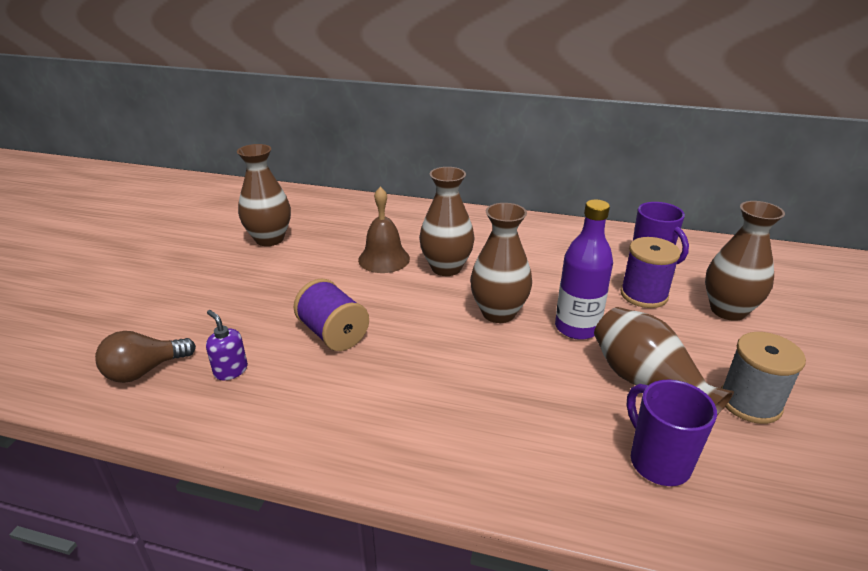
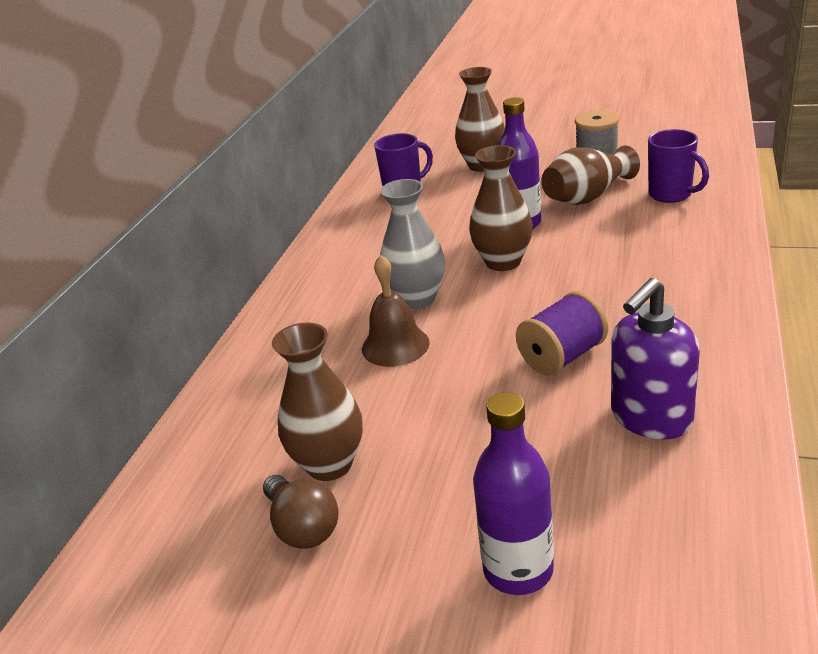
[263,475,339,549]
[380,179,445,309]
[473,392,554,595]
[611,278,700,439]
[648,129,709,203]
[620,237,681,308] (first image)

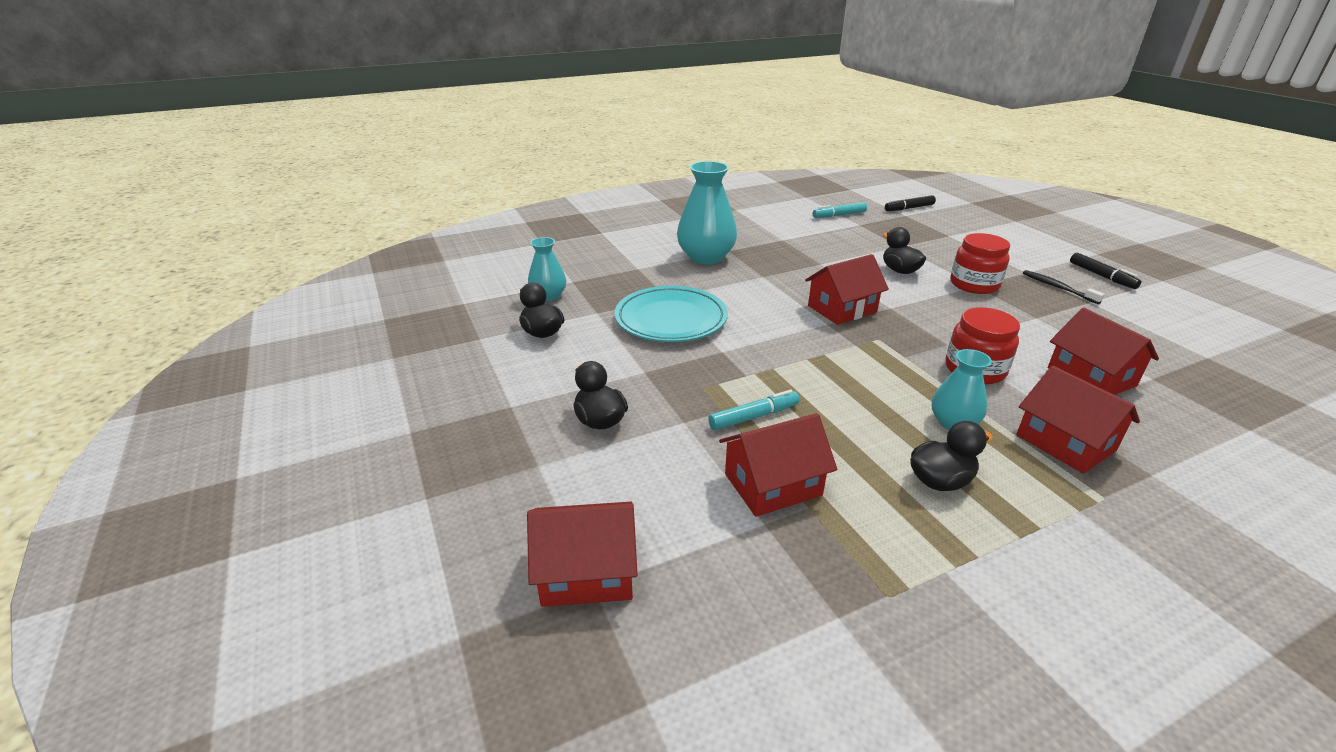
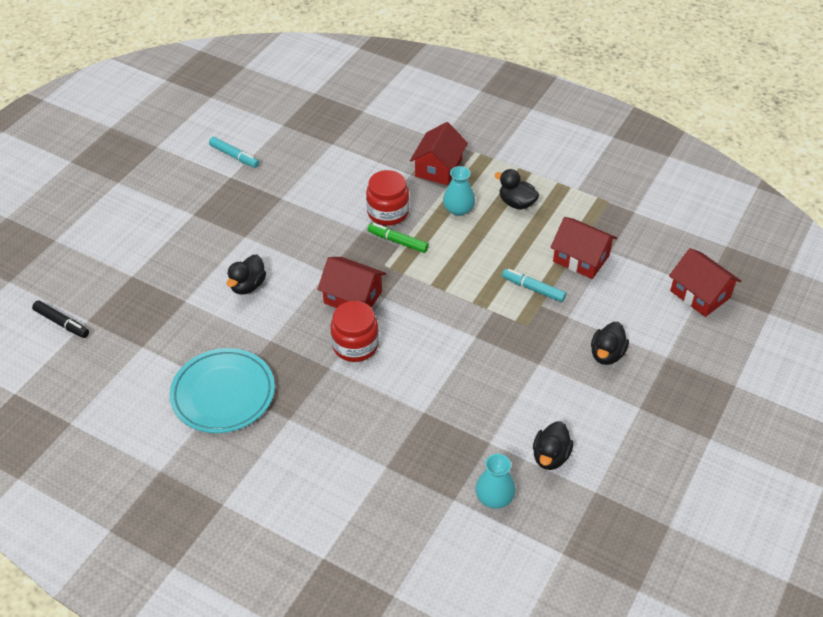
[170,348,275,433]
[209,137,259,168]
[331,301,379,362]
[368,223,429,253]
[677,161,737,264] (first image)
[1023,270,1105,304] (first image)
[1048,308,1159,395] (first image)
[1070,253,1141,289] (first image)

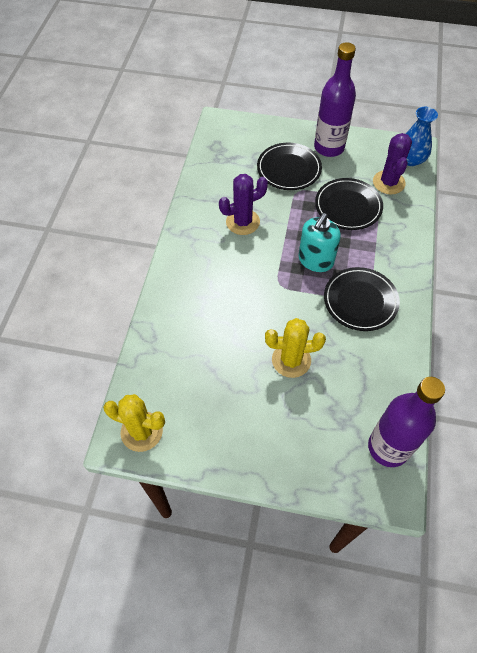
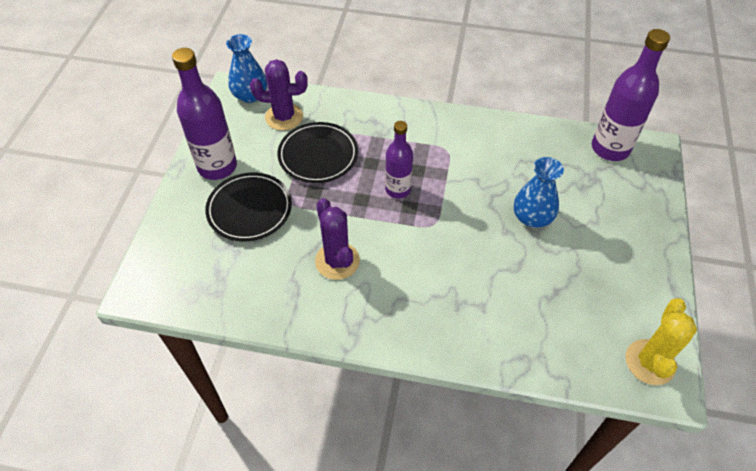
[385,121,413,199]
[514,157,564,228]
[324,267,400,331] (first image)

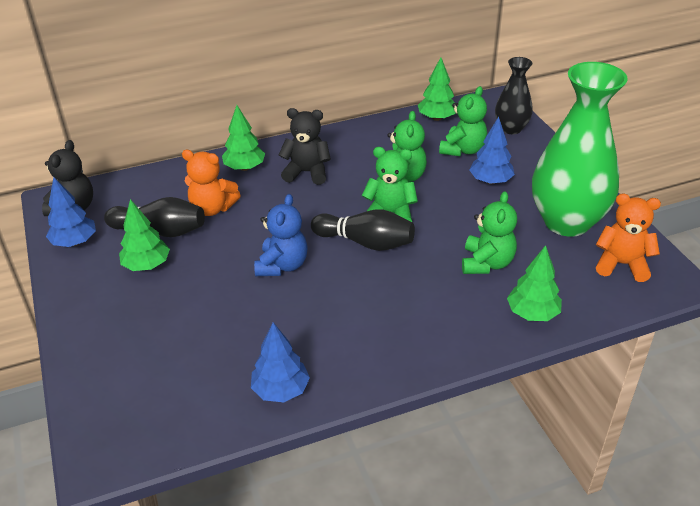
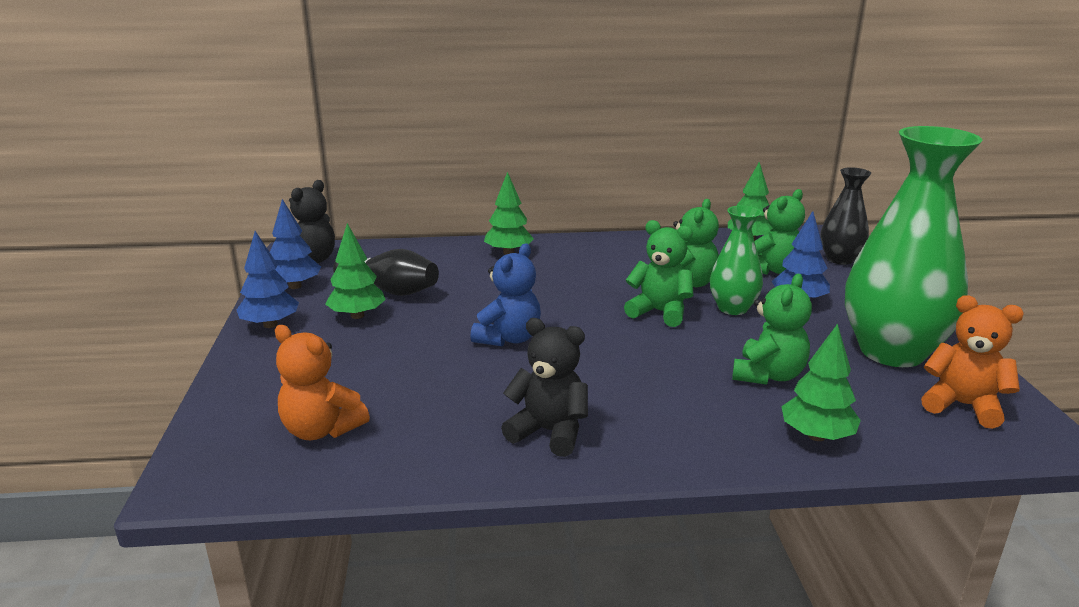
[237,231,299,328]
[275,325,370,440]
[501,318,588,457]
[710,206,763,315]
[311,209,415,251] (first image)

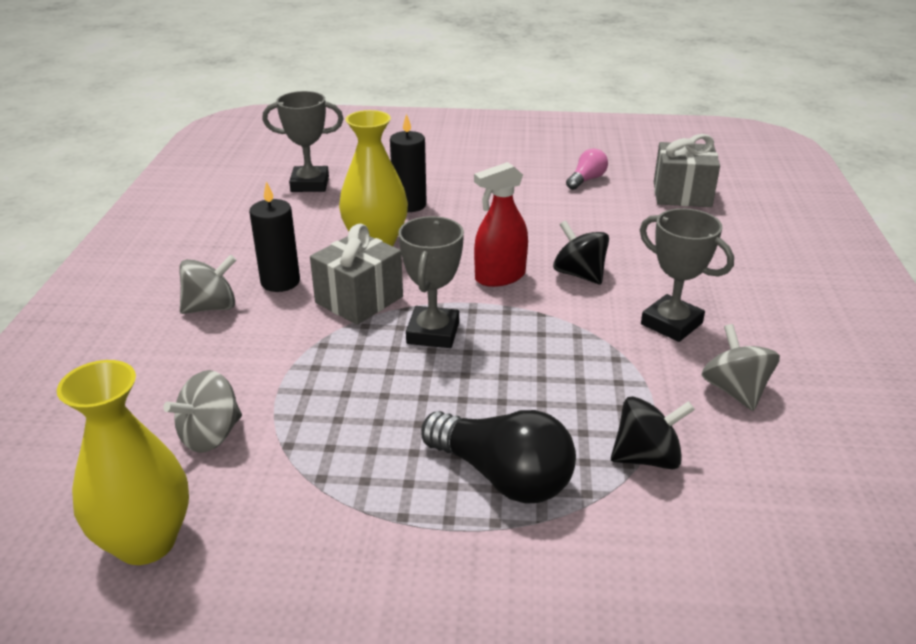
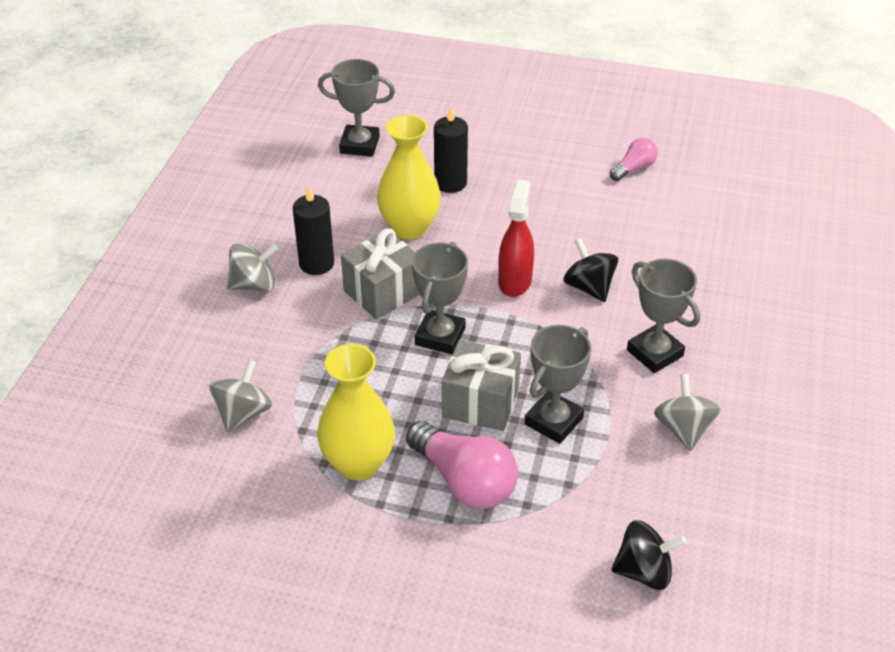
[209,360,272,433]
[317,344,395,480]
[406,421,518,509]
[442,340,521,431]
[498,179,534,297]
[525,325,591,444]
[611,520,687,590]

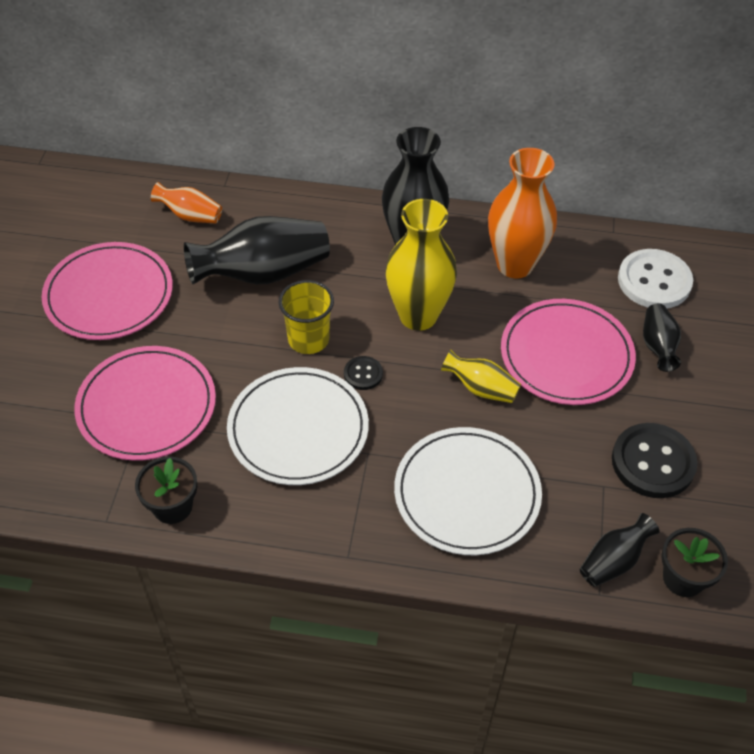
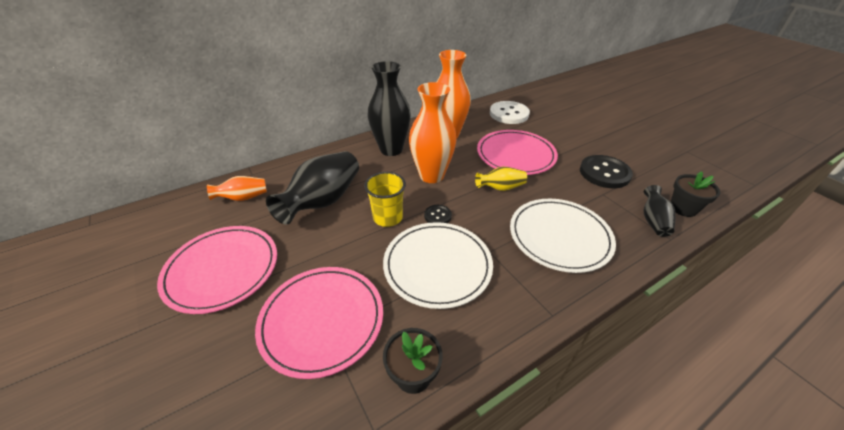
[409,82,456,183]
[643,304,681,372] (first image)

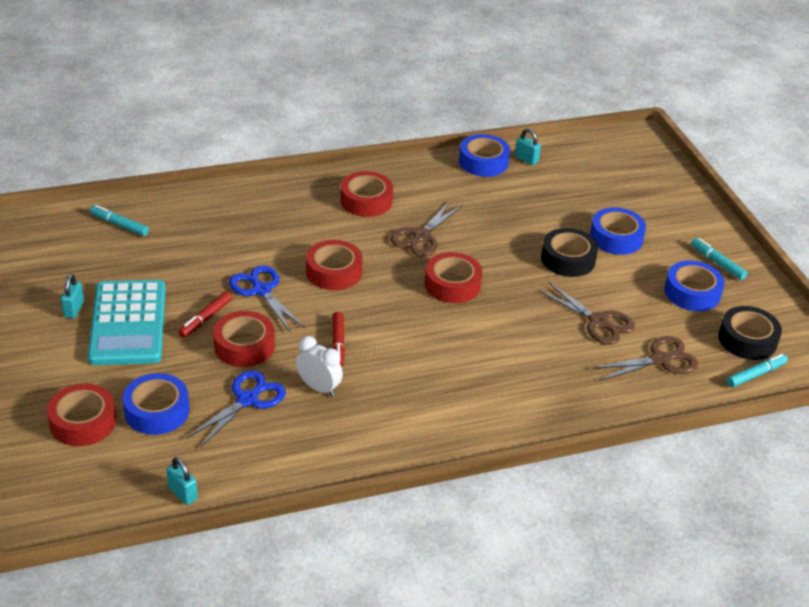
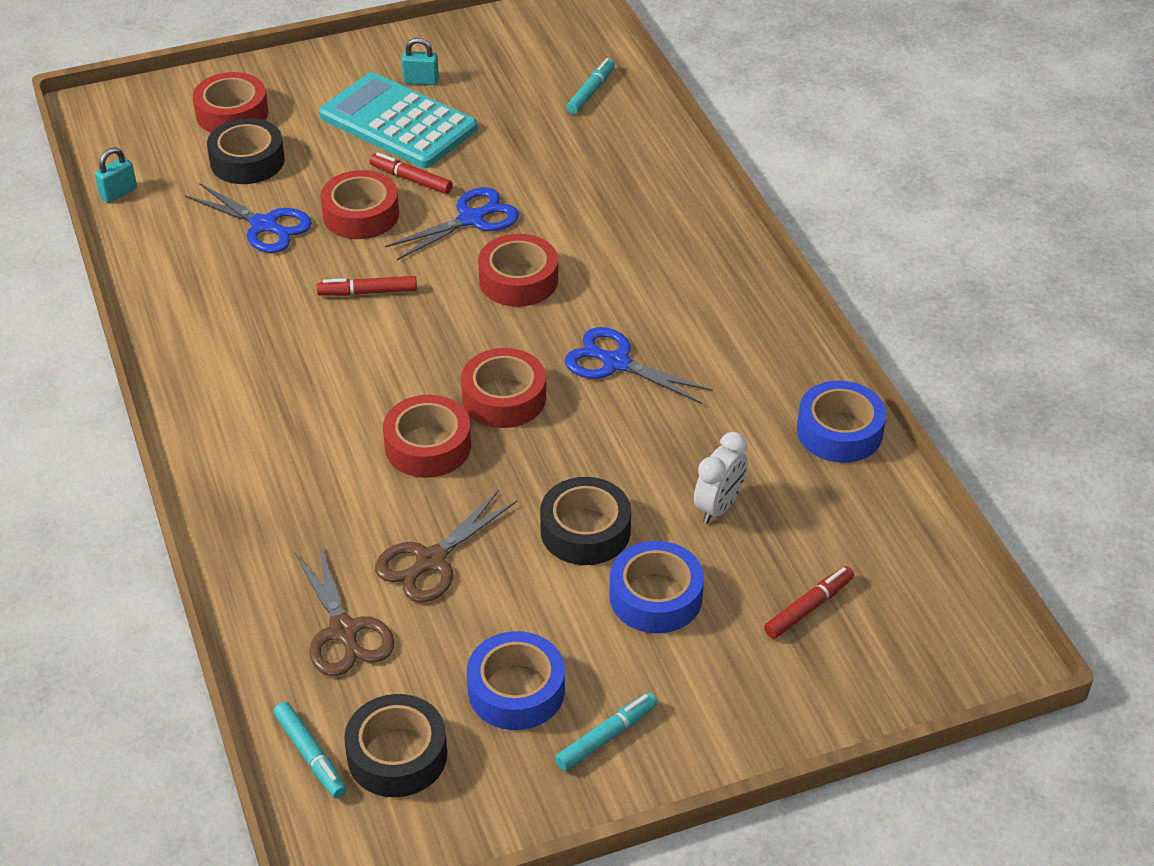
[207,118,285,184]
[319,72,477,168]
[383,395,471,478]
[564,327,713,404]
[694,432,748,524]
[764,566,854,639]
[515,128,541,165] (first image)

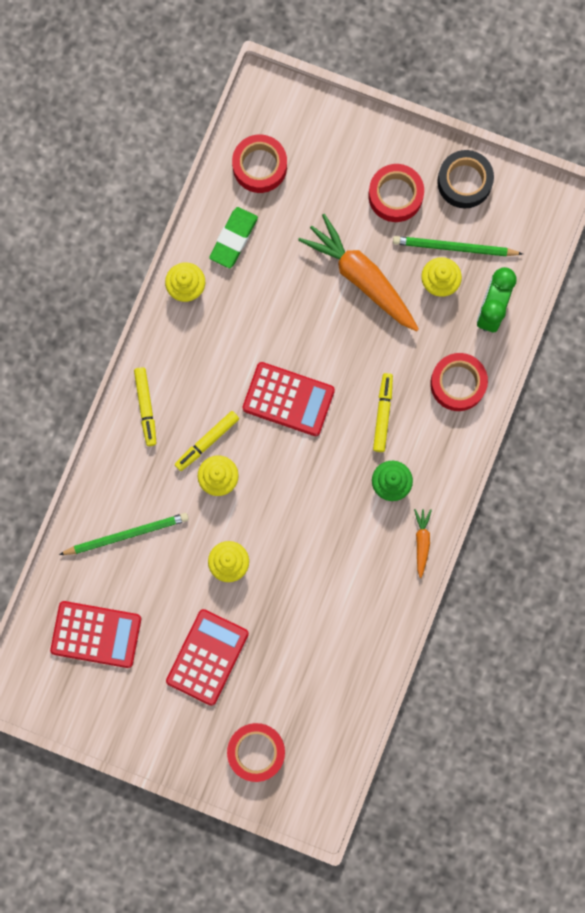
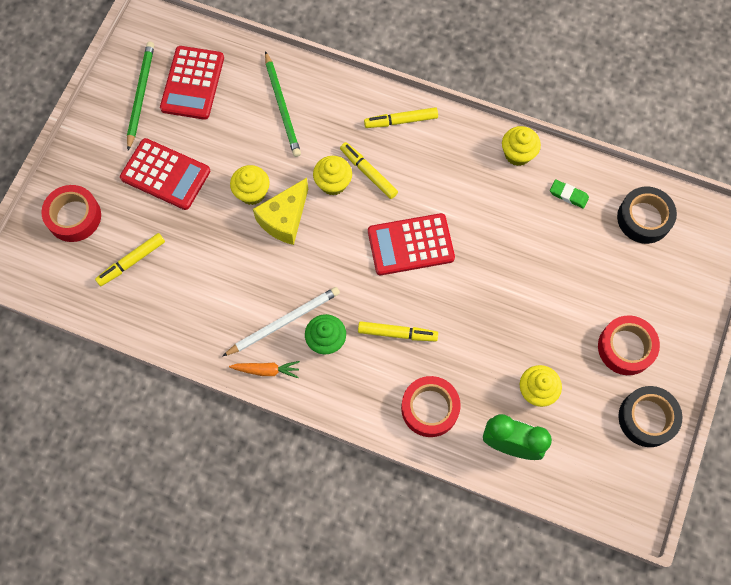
[95,233,165,286]
[127,42,154,151]
[222,287,340,357]
[253,178,308,245]
[368,213,455,275]
[550,180,589,209]
[617,187,677,244]
[298,214,419,331] (first image)

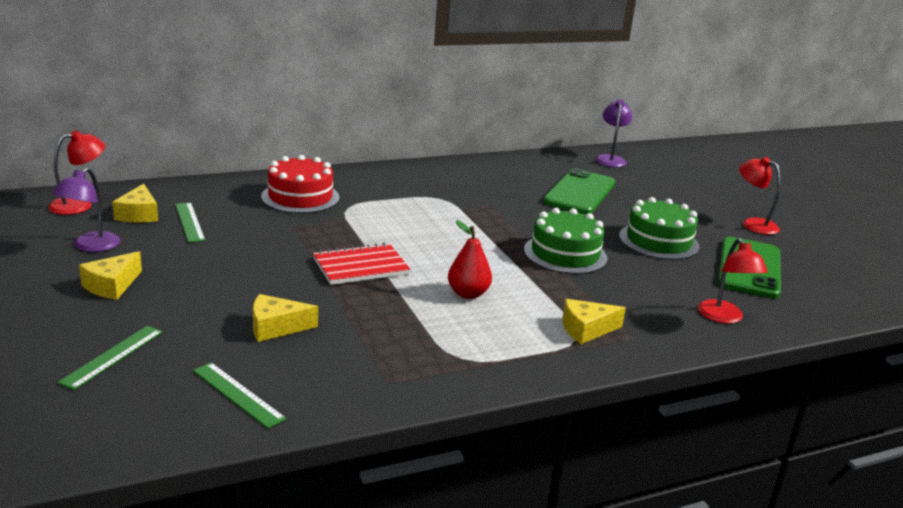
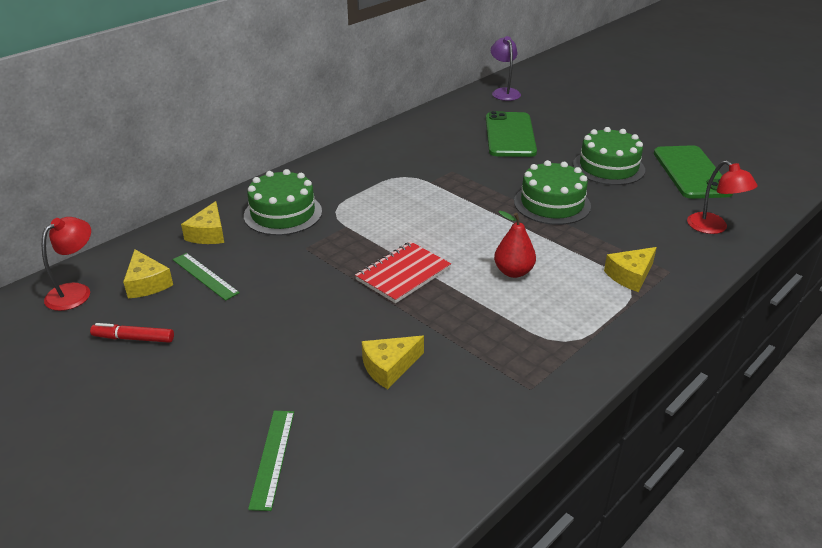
[90,323,174,343]
[181,201,224,244]
[244,169,322,235]
[193,362,287,429] (first image)
[739,157,781,235] (first image)

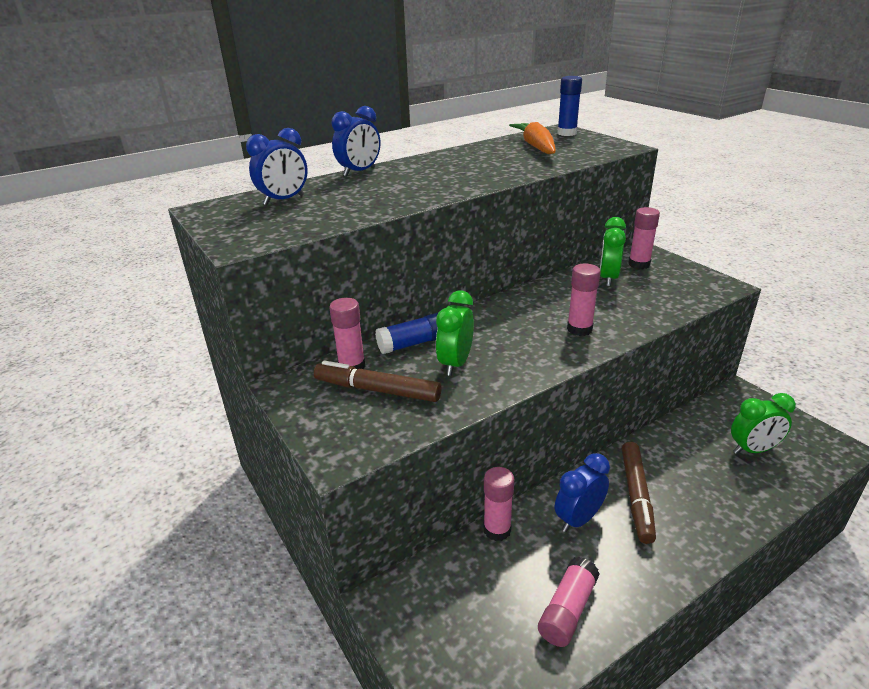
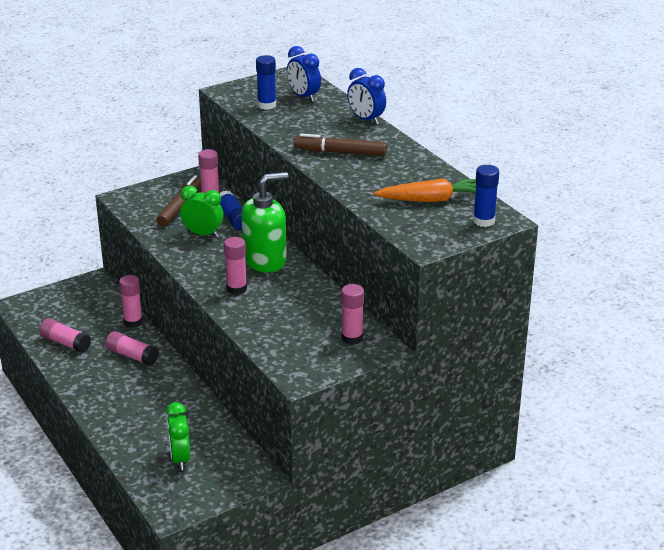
[105,331,159,366]
[242,172,288,273]
[256,55,276,110]
[293,134,387,156]
[600,217,626,286] (first image)

